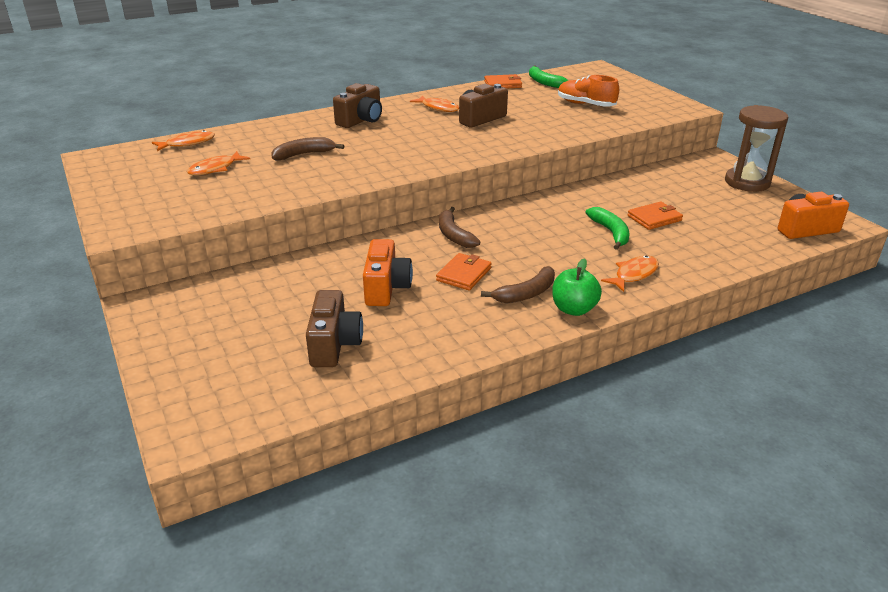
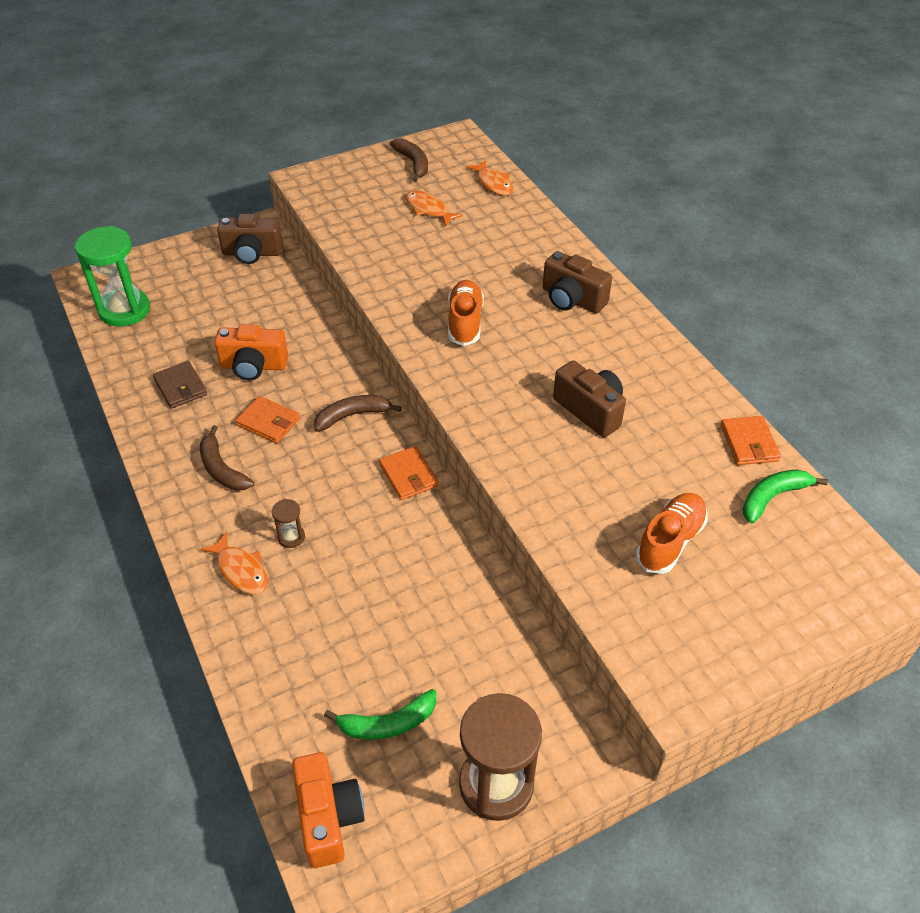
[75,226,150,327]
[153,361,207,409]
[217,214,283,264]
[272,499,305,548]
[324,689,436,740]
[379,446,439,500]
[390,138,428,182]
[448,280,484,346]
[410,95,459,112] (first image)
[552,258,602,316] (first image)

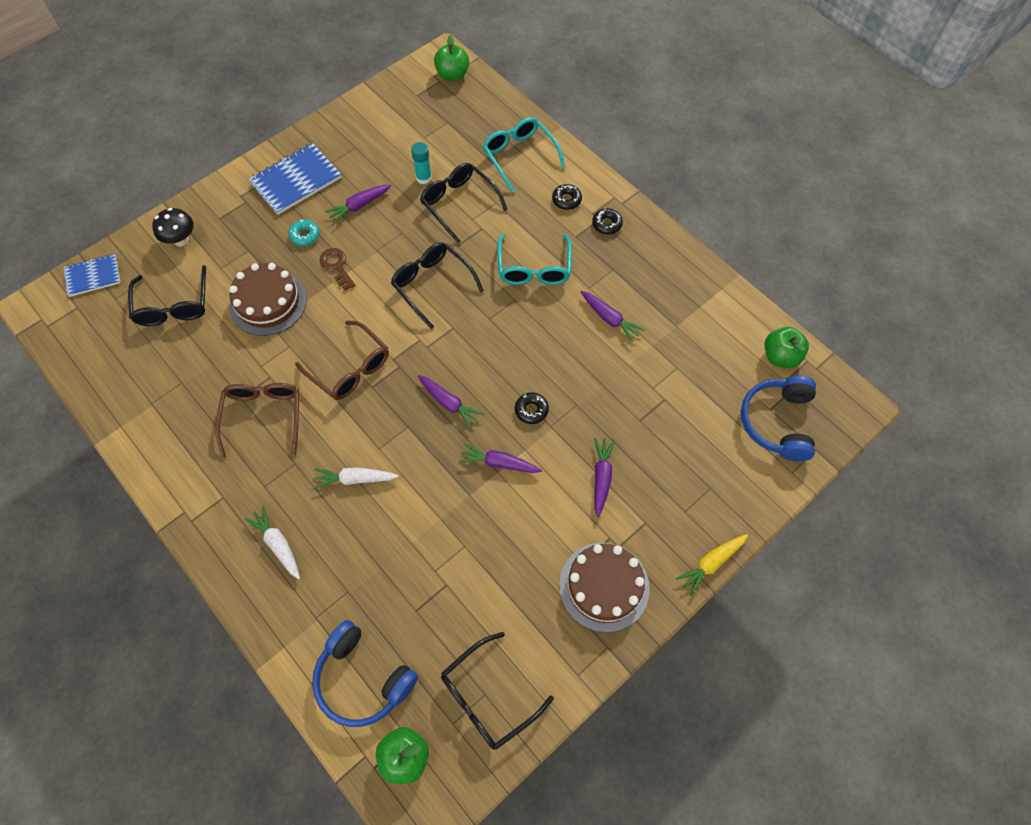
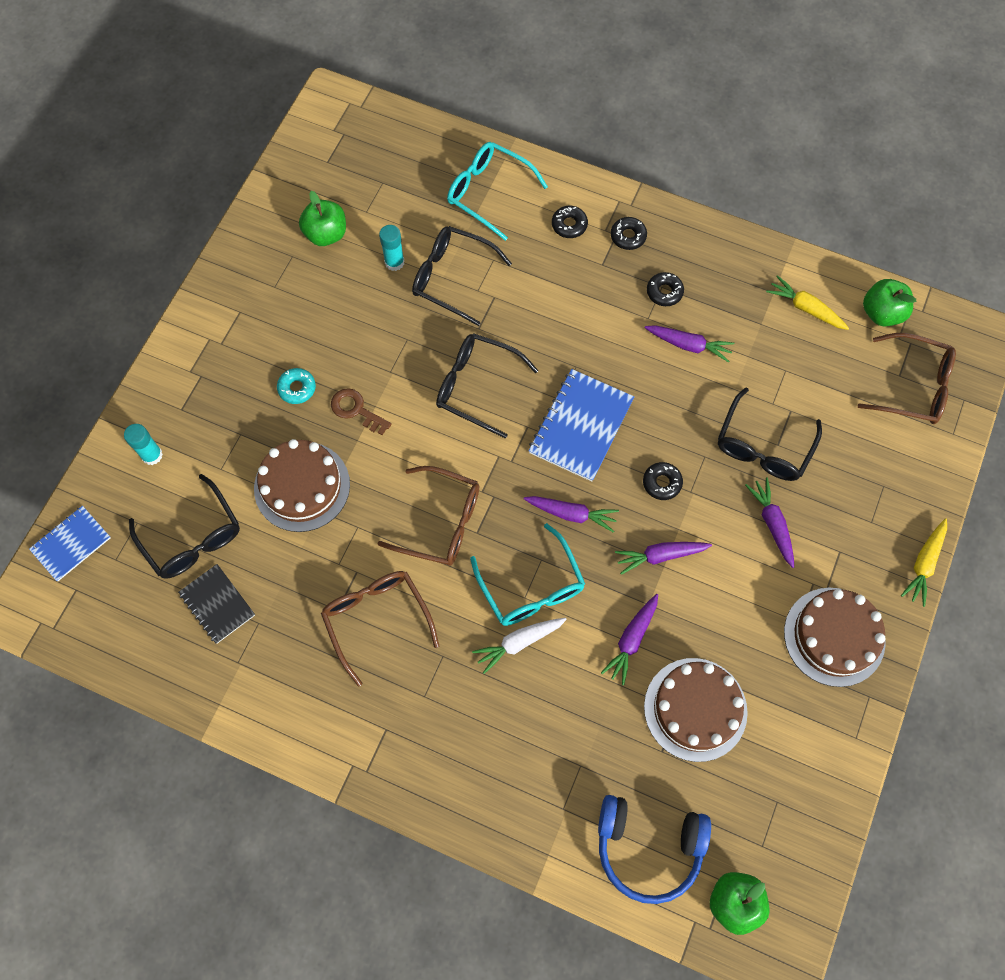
[124,424,163,465]
[178,564,255,644]
[299,191,346,246]
[470,523,585,626]
[529,369,634,482]
[601,594,658,685]
[644,658,748,762]
[647,272,684,306]
[718,387,822,481]
[766,275,849,330]
[858,333,956,424]
[245,505,300,579] (first image)

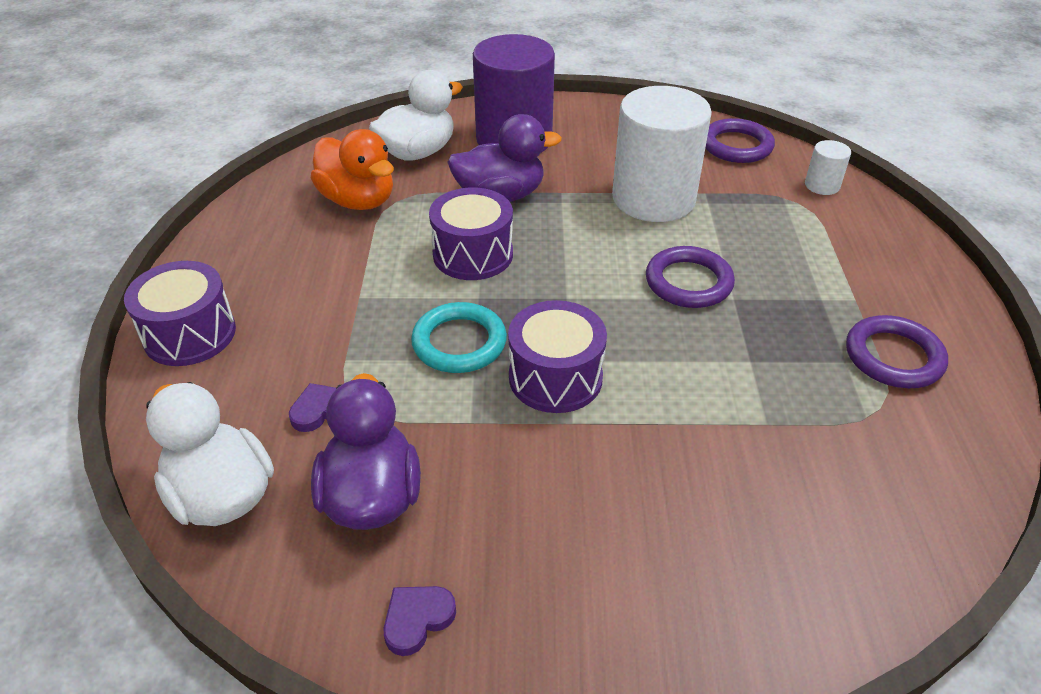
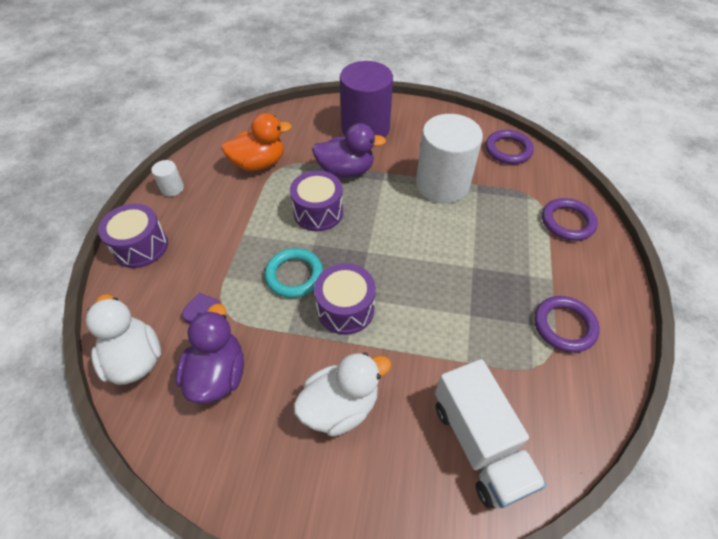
[151,160,184,196]
[221,113,292,171]
[293,353,391,436]
[435,359,546,509]
[542,198,598,241]
[383,586,456,656] (first image)

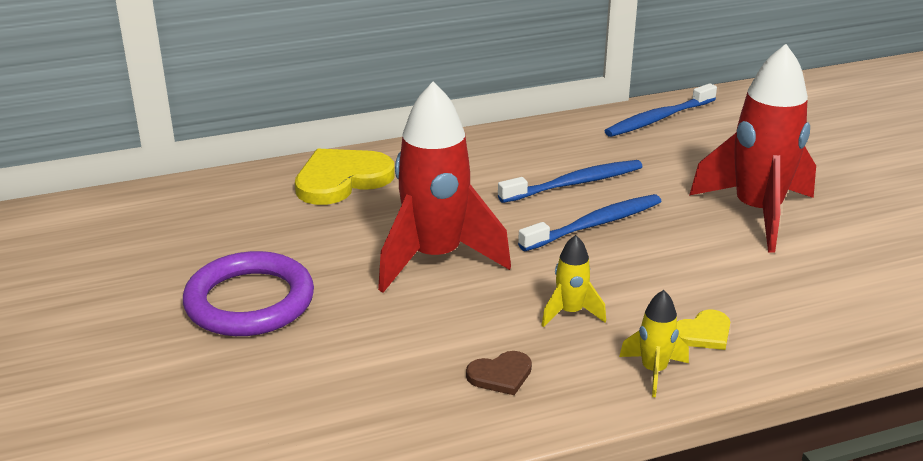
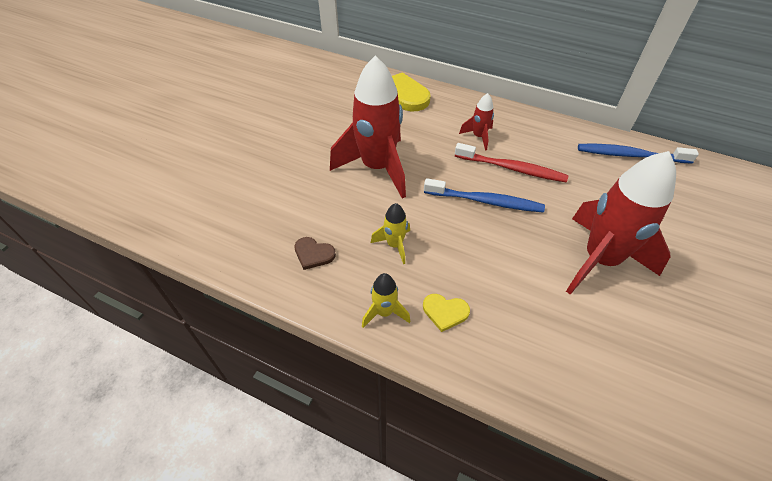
[455,143,568,182]
[459,93,494,150]
[183,251,314,336] (first image)

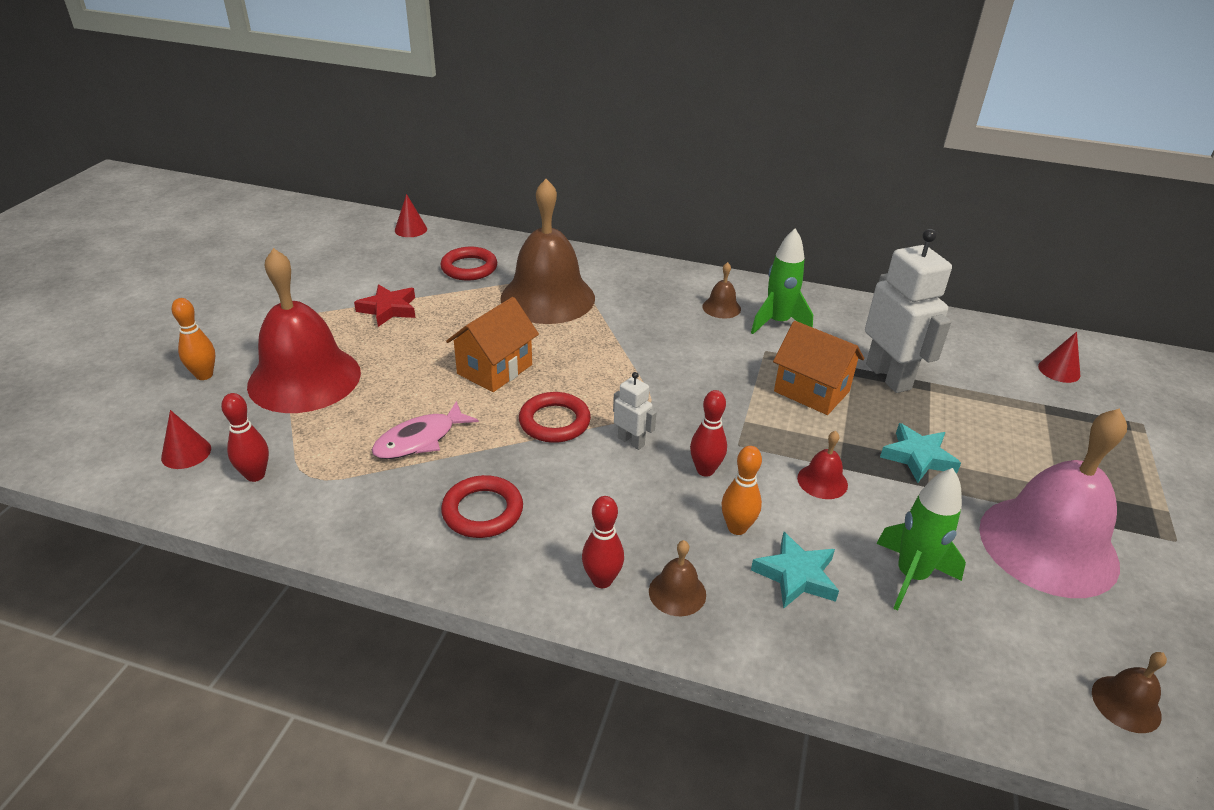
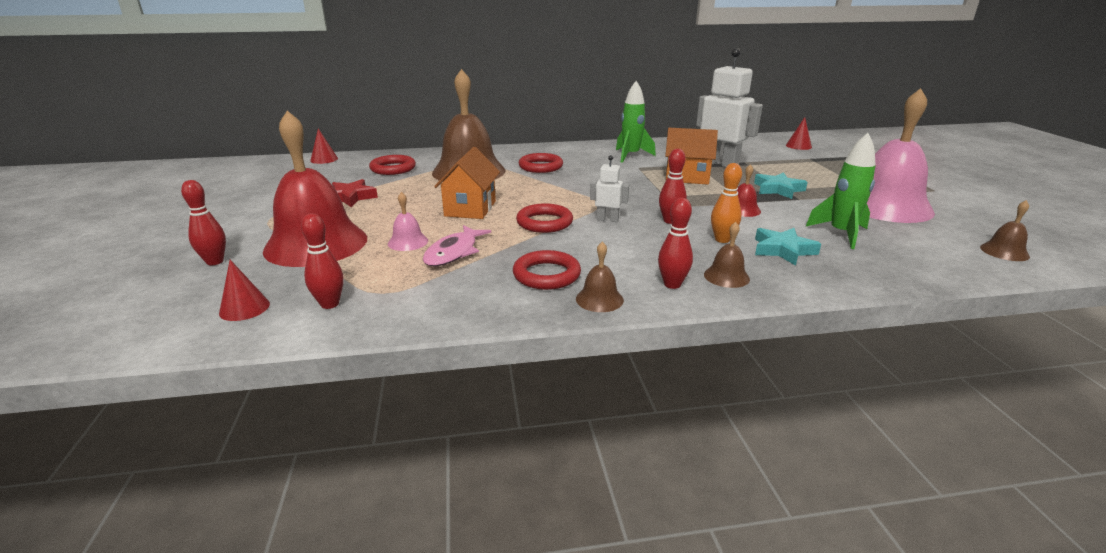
[181,180,226,265]
[388,192,428,251]
[519,153,563,173]
[576,242,624,312]

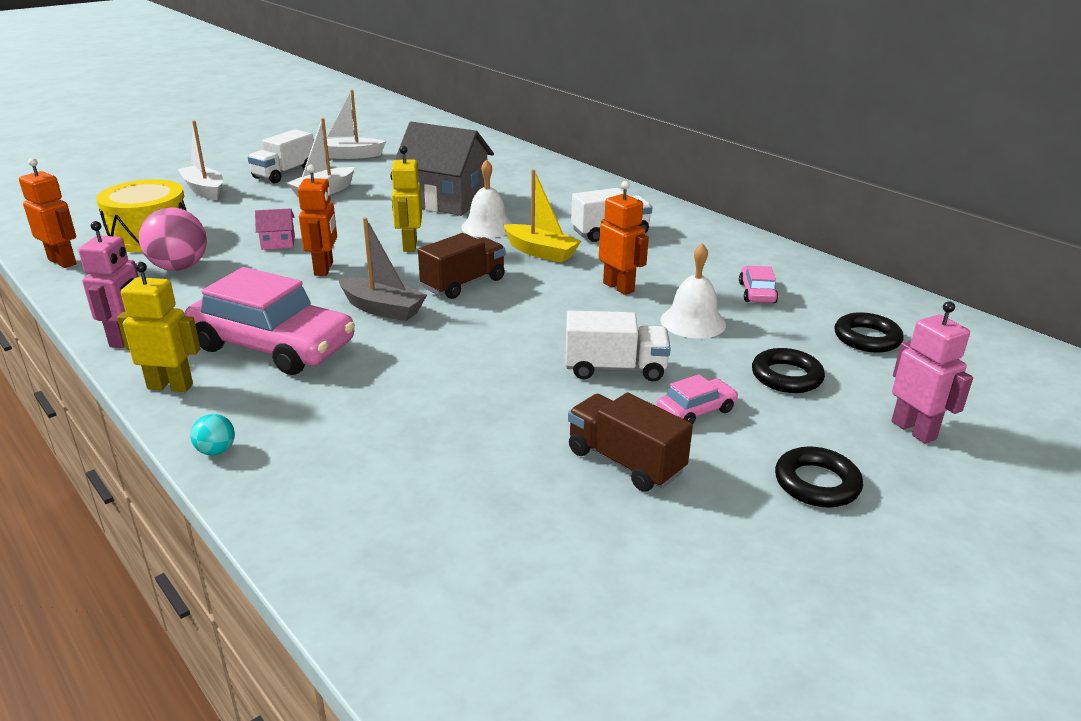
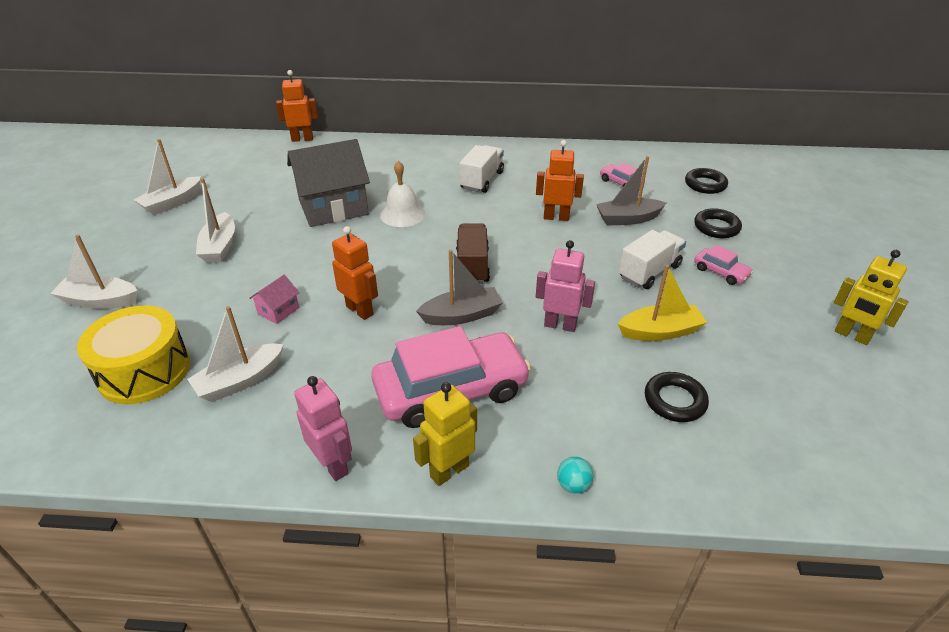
[187,306,284,402]
[276,70,318,142]
[536,240,595,332]
[596,156,666,225]
[618,265,707,341]
[645,372,709,422]
[694,245,753,285]
[834,250,908,345]
[248,129,314,183] (first image)
[568,393,693,492] (first image)

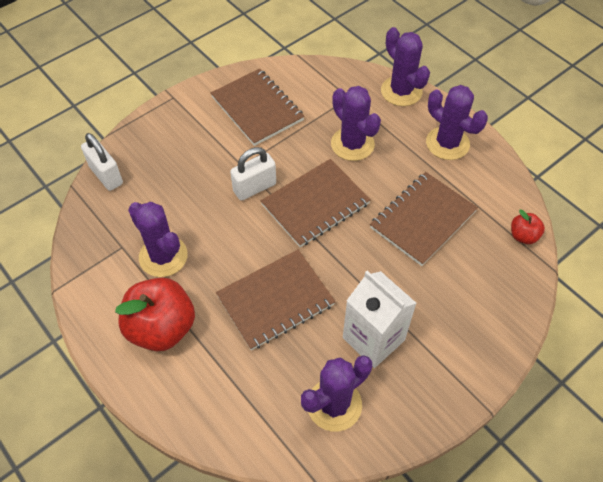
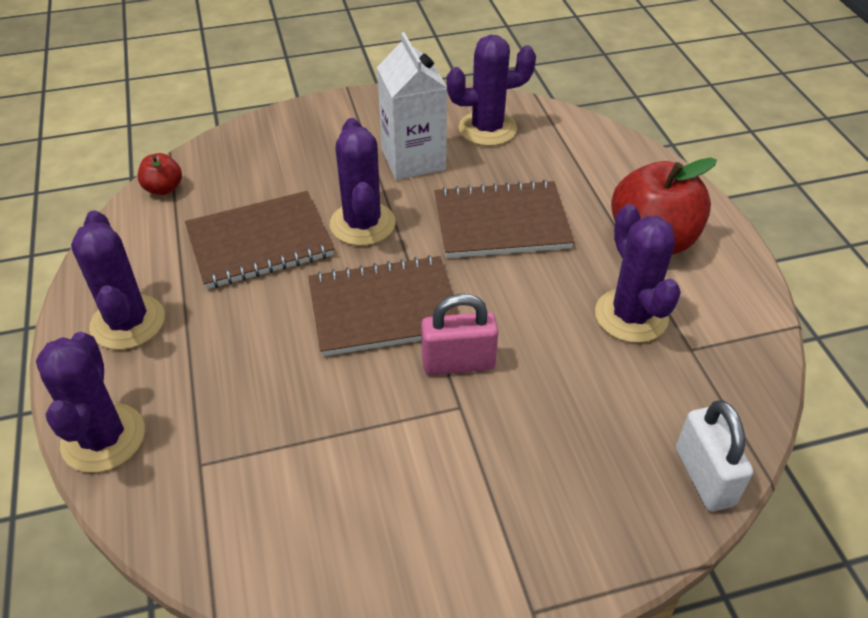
[330,118,396,246]
[421,294,498,375]
[211,69,305,146] (first image)

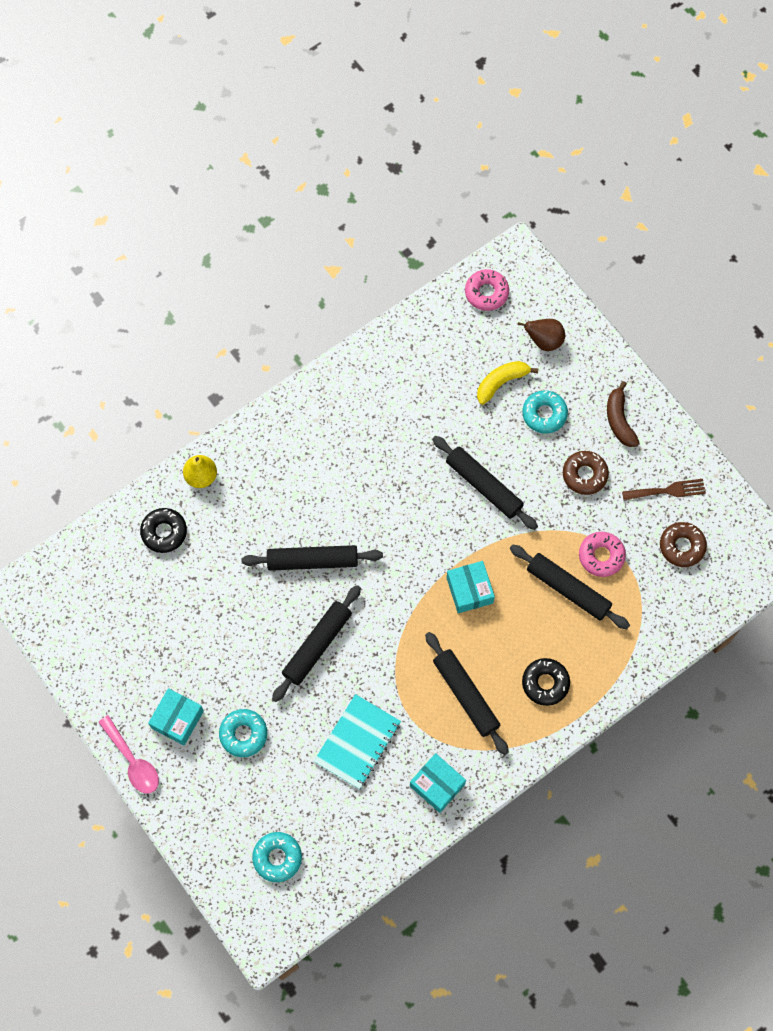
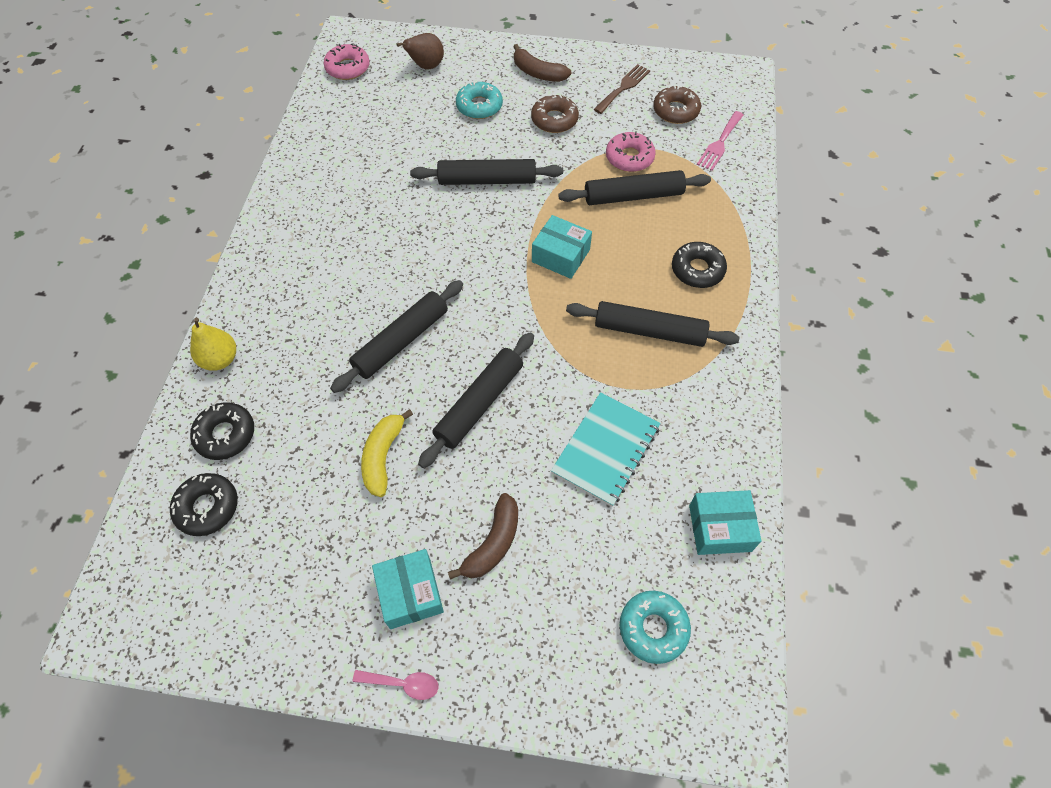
[170,473,238,536]
[353,670,438,700]
[361,409,413,497]
[418,332,534,468]
[448,493,518,580]
[551,392,661,507]
[689,490,762,555]
[697,111,744,171]

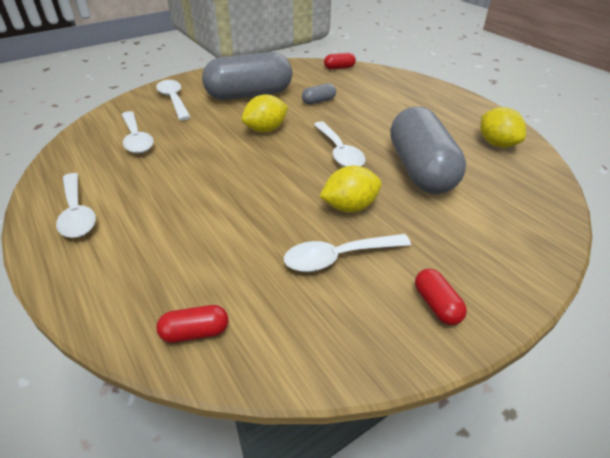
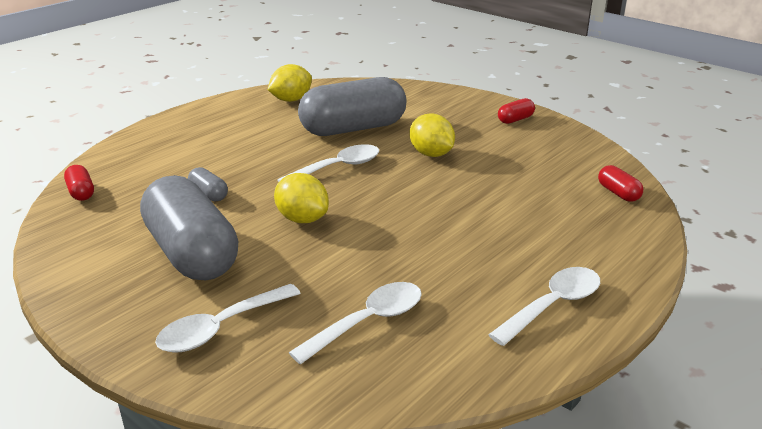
[284,234,411,272] (first image)

